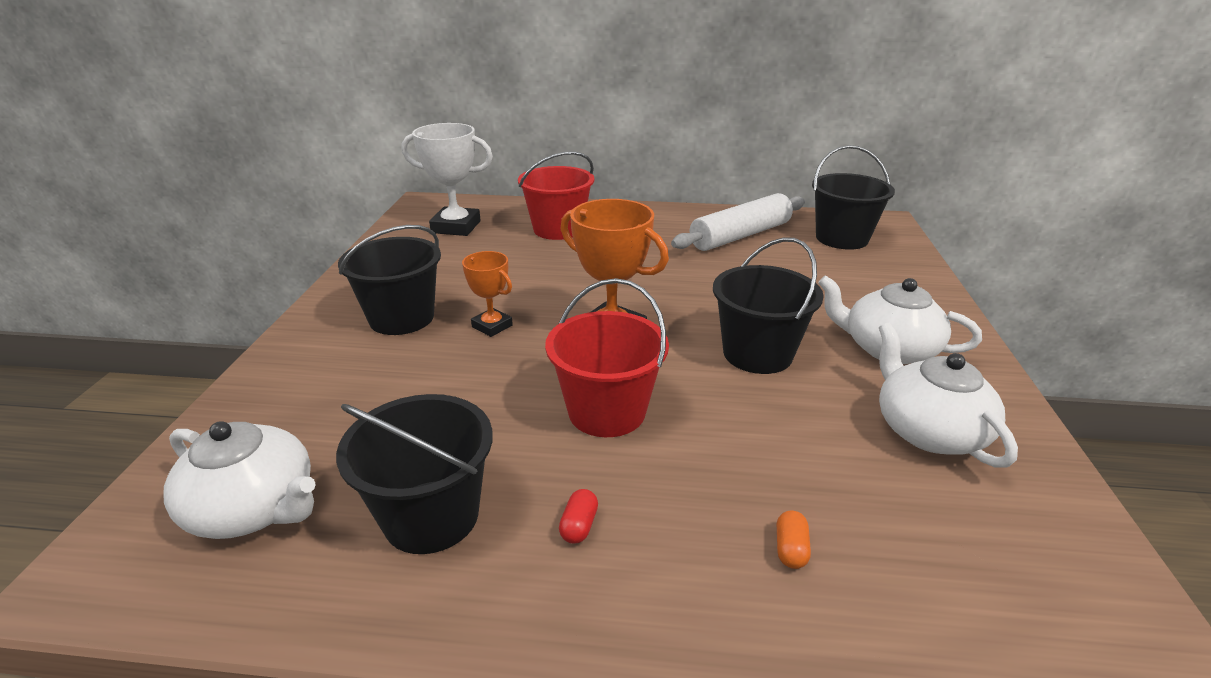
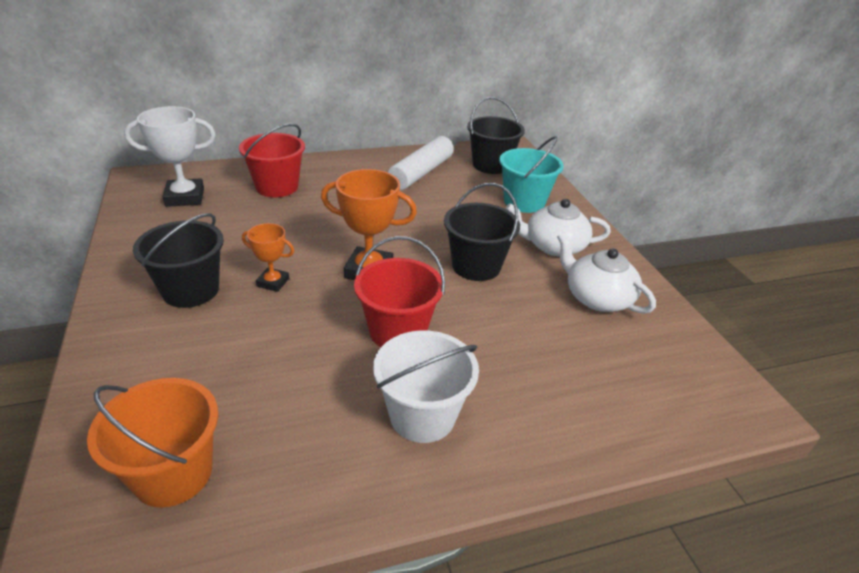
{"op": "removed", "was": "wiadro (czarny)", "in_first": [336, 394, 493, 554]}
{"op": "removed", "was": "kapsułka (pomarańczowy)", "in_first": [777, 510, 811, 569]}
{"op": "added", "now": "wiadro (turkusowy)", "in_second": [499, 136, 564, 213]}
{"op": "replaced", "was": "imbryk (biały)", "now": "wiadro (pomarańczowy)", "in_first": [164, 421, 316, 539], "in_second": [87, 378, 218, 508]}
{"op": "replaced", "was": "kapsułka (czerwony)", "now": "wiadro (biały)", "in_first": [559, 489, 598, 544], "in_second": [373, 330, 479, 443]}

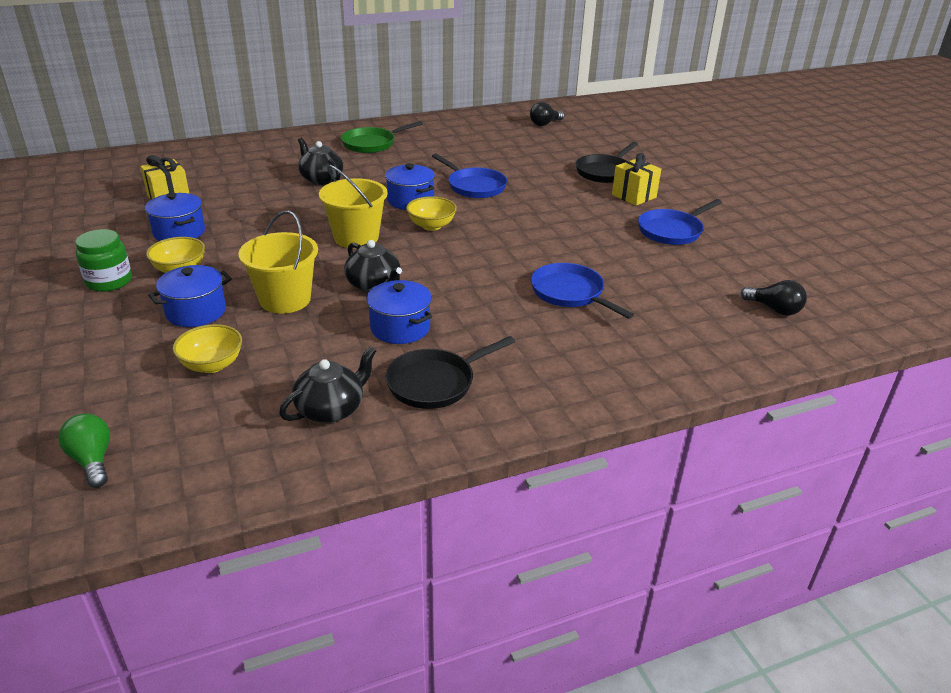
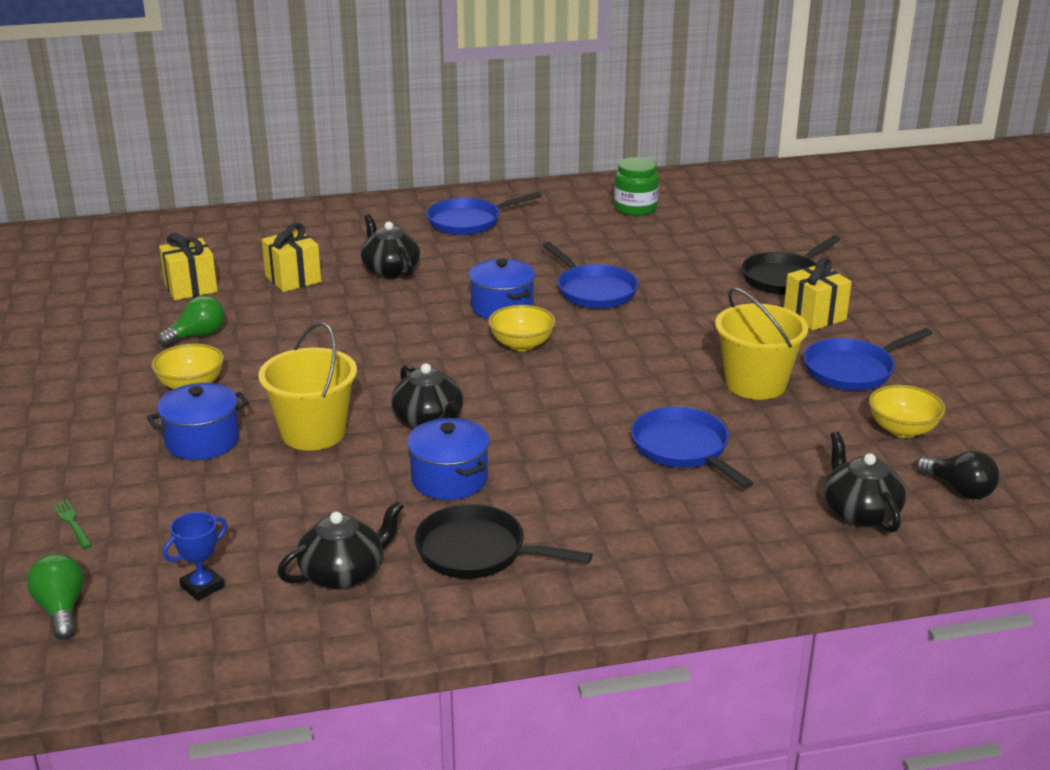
{"op": "removed", "was": "żarówka (czarny)", "in_first": [530, 102, 564, 126]}
{"op": "added", "now": "widelec (zielony)", "in_second": [52, 500, 92, 549]}
{"op": "added", "now": "puchar (niebieski)", "in_second": [163, 512, 227, 601]}
{"op": "added", "now": "prezent (żółty)", "in_second": [262, 223, 321, 292]}
{"op": "added", "now": "imbryk (czarny)", "in_second": [824, 432, 906, 533]}
{"op": "moved", "was": "słoik (zielony)", "in_first": [75, 229, 132, 292], "in_second": [614, 157, 659, 216]}
{"op": "moved", "was": "miska (żółty)", "in_first": [173, 324, 242, 373], "in_second": [869, 385, 946, 438]}
{"op": "moved", "was": "wiadro (żółty)", "in_first": [319, 165, 388, 249], "in_second": [715, 287, 808, 400]}
{"op": "replaced", "was": "garnek (niebieski)", "now": "żarówka (zielony)", "in_first": [145, 193, 205, 241], "in_second": [157, 296, 225, 347]}
{"op": "recoloured", "was": "patelnia (zielony)", "now": "patelnia (niebieski)", "in_first": [341, 121, 423, 153], "in_second": [426, 192, 542, 235]}
{"op": "turned", "was": "patelnia (czarny)", "in_first": [385, 336, 515, 409], "in_second": [414, 504, 593, 579], "clockwise": 45}

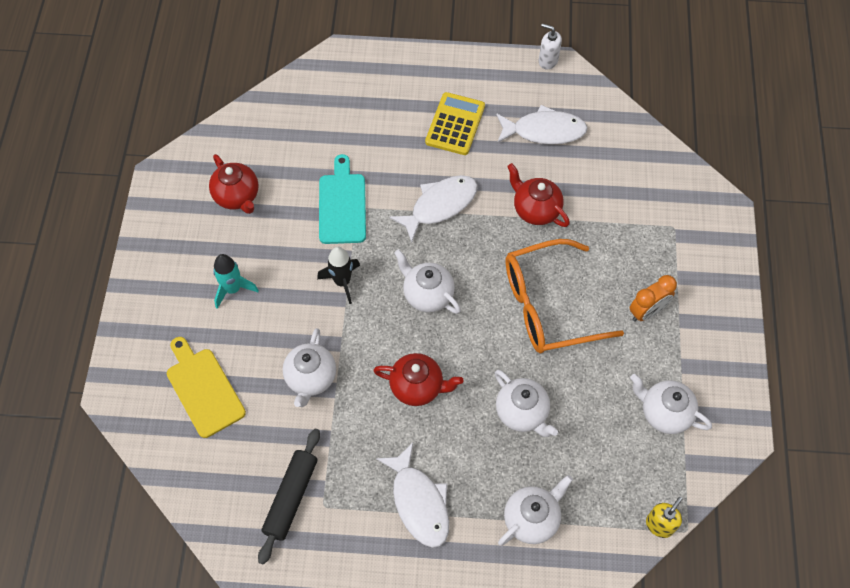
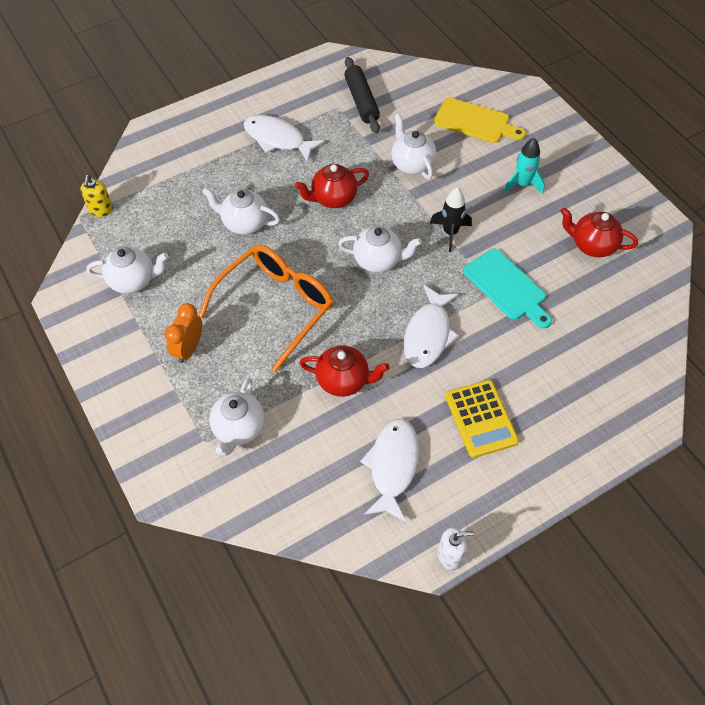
{"op": "moved", "was": "imbryk (biały)", "in_first": [498, 475, 573, 546], "in_second": [209, 378, 265, 456]}
{"op": "turned", "was": "ryba (biały)", "in_first": [496, 105, 588, 145], "in_second": [360, 419, 419, 522], "clockwise": 135}

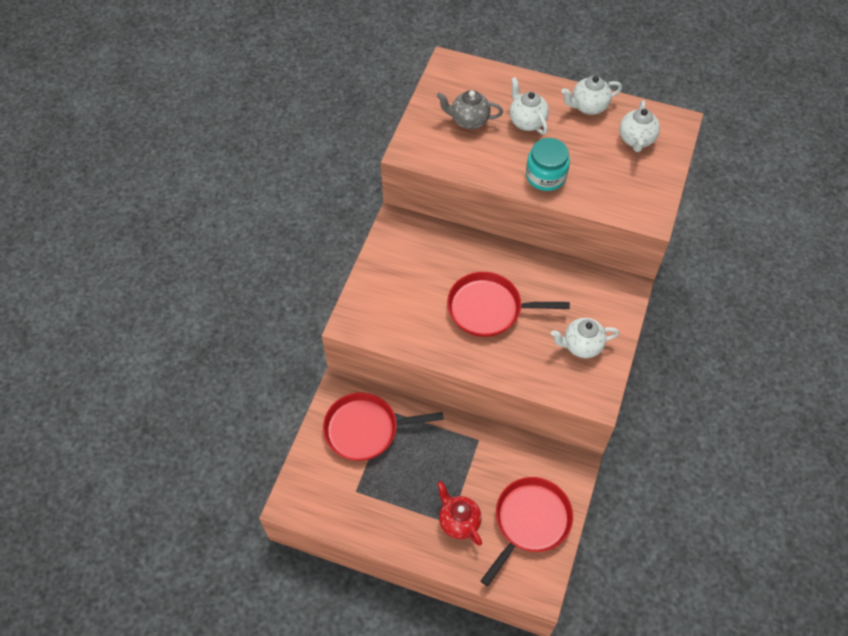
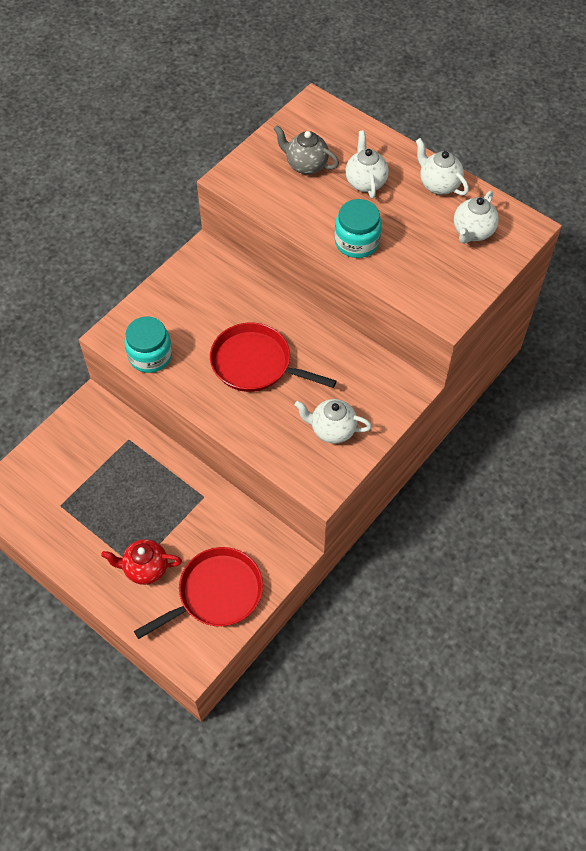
{"op": "removed", "was": "patelnia (czerwony)", "in_first": [323, 392, 444, 461]}
{"op": "added", "now": "słoik (turkusowy)", "in_second": [124, 317, 172, 373]}
{"op": "turned", "was": "imbryk (czerwony)", "in_first": [437, 481, 482, 546], "in_second": [101, 539, 182, 585], "clockwise": -75}
{"op": "turned", "was": "imbryk (biały)", "in_first": [561, 76, 622, 115], "in_second": [416, 138, 469, 196], "clockwise": 45}

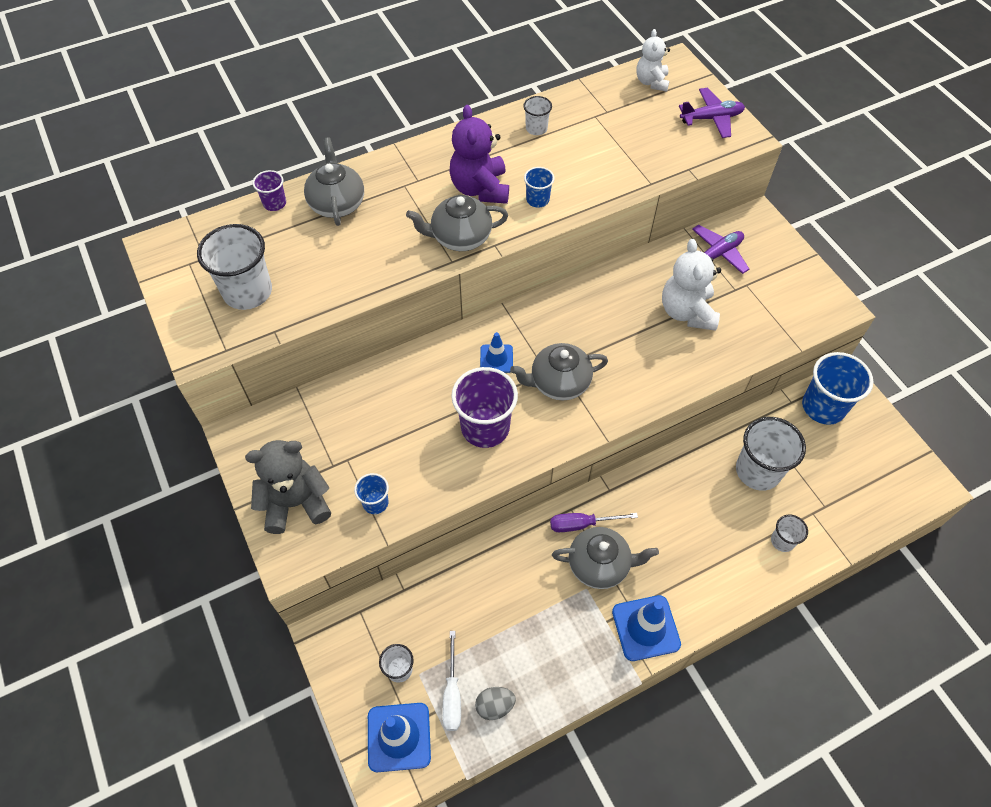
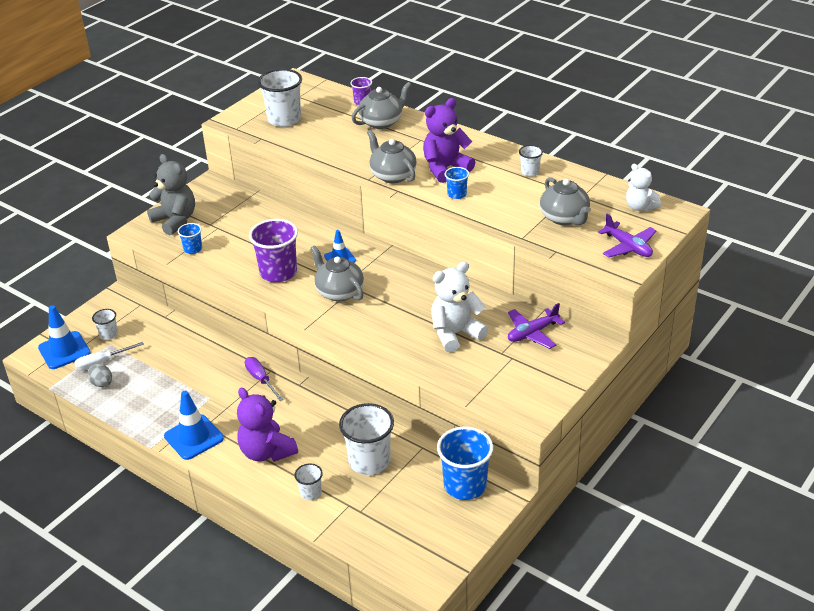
{"op": "added", "now": "miś (fioletowy)", "in_second": [237, 388, 298, 462]}
{"op": "moved", "was": "imbryk (szary)", "in_first": [552, 527, 659, 589], "in_second": [540, 177, 591, 225]}
{"op": "turned", "was": "miś (biały)", "in_first": [636, 29, 670, 92], "in_second": [626, 164, 661, 211], "clockwise": -105}
{"op": "turned", "was": "samolot (fioletowy)", "in_first": [692, 225, 749, 274], "in_second": [508, 303, 565, 349], "clockwise": 120}

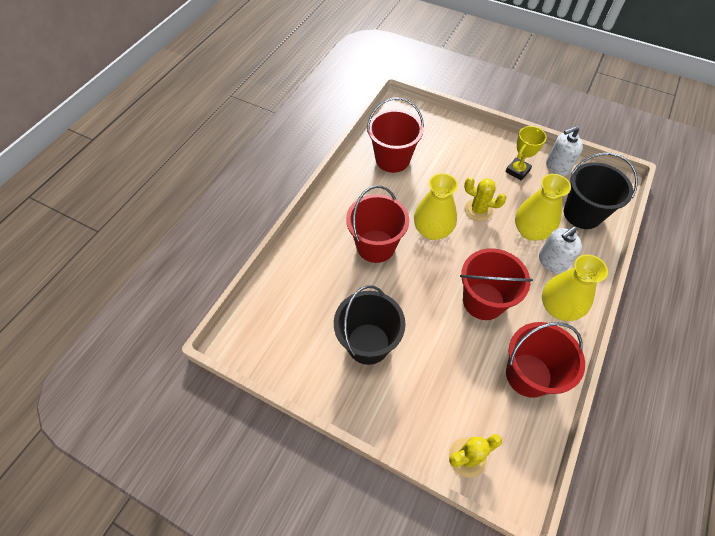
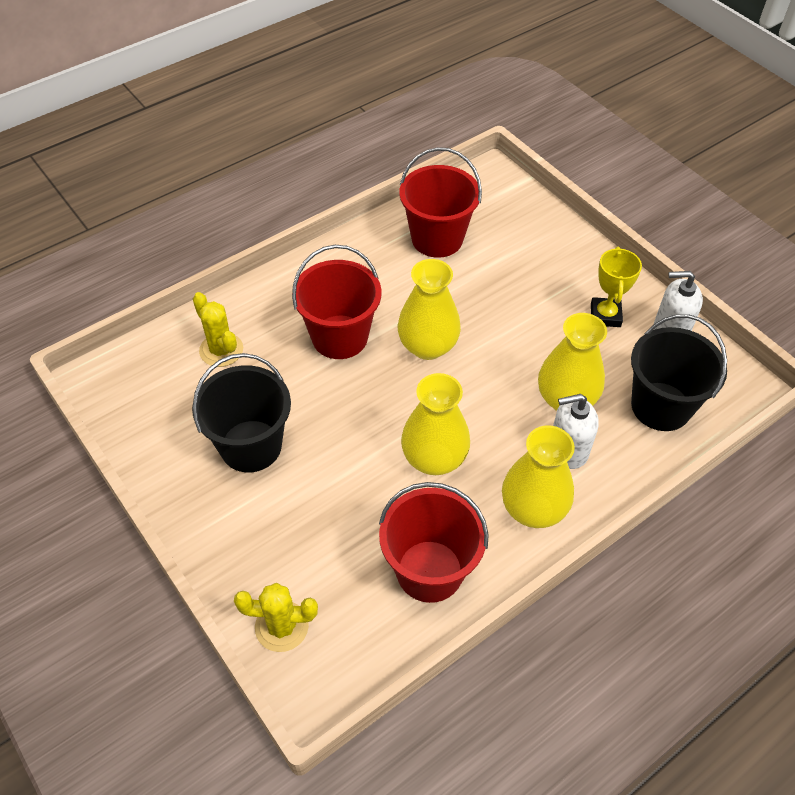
{"op": "moved", "was": "kaktus (żółty)", "in_first": [464, 177, 507, 221], "in_second": [193, 292, 243, 367]}
{"op": "replaced", "was": "wiadro (czerwony)", "now": "wazon (żółty)", "in_first": [460, 248, 533, 320], "in_second": [401, 373, 470, 475]}
{"op": "turned", "was": "puchar (żółty)", "in_first": [505, 126, 547, 181], "in_second": [591, 247, 642, 327], "clockwise": -60}

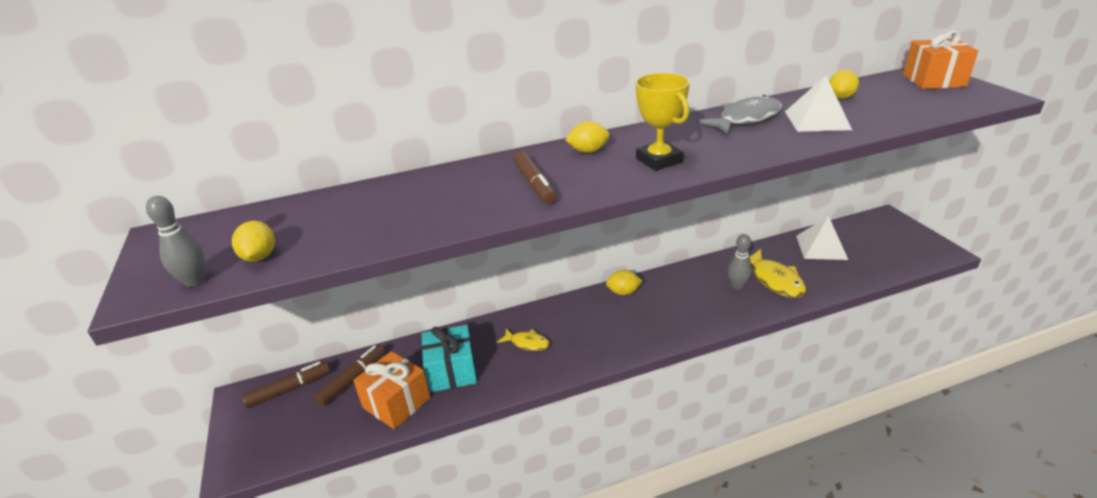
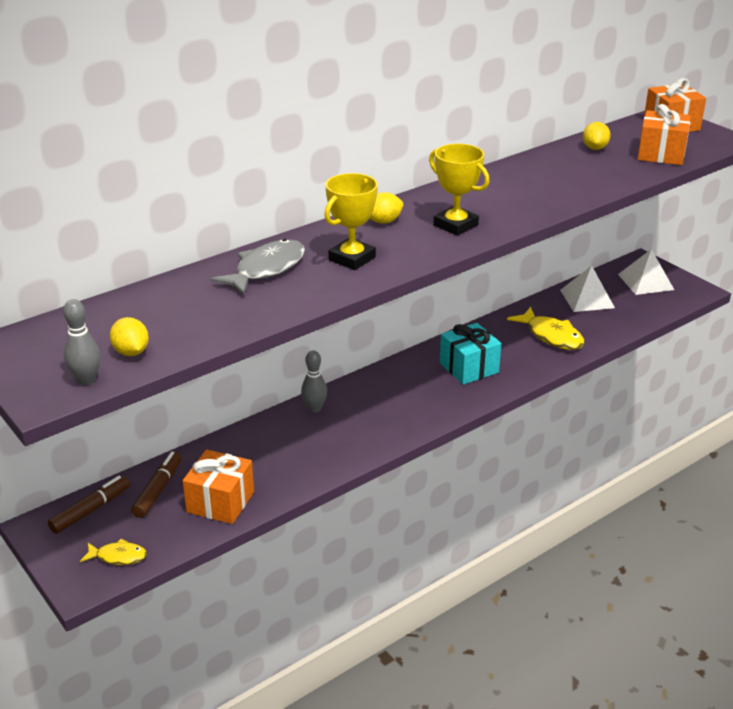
{"op": "removed", "was": "cytryna (żółty)", "in_first": [606, 270, 642, 295]}
{"op": "added", "now": "prezent (pomarańczowy)", "in_second": [638, 104, 691, 165]}
{"op": "moved", "was": "prezent (turkusowy)", "in_first": [422, 325, 477, 392], "in_second": [440, 323, 501, 385]}
{"op": "moved", "was": "ryba (żółty)", "in_first": [497, 328, 550, 351], "in_second": [80, 539, 147, 565]}
{"op": "moved", "was": "ryba (szary)", "in_first": [697, 95, 782, 135], "in_second": [210, 239, 305, 295]}
{"op": "moved", "was": "kręgiel (szary)", "in_first": [728, 234, 752, 290], "in_second": [301, 350, 327, 412]}
{"op": "moved", "was": "piramida (biały)", "in_first": [785, 76, 852, 132], "in_second": [618, 249, 674, 295]}
{"op": "replaced", "was": "flamaster (brązowy)", "now": "puchar (żółty)", "in_first": [513, 151, 557, 204], "in_second": [324, 173, 378, 270]}

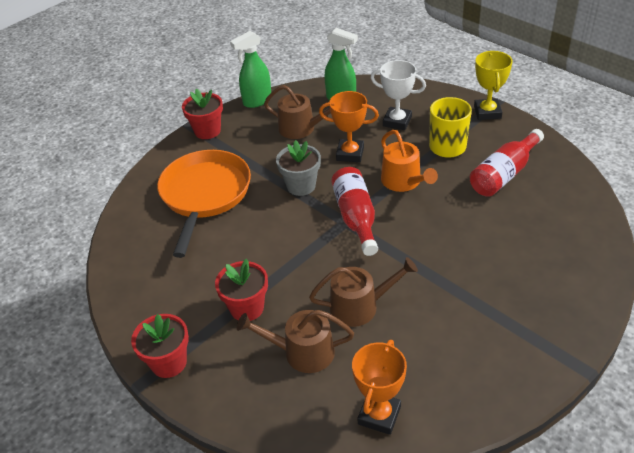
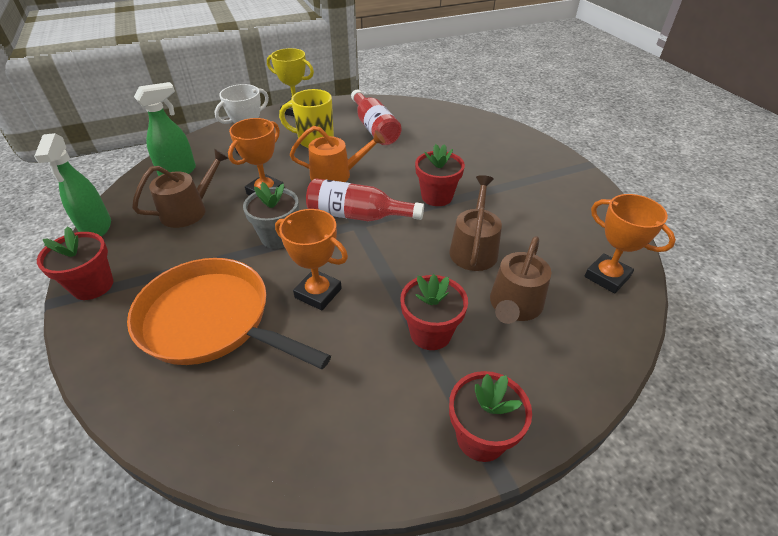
{"op": "added", "now": "puchar (pomarańczowy)", "in_second": [275, 209, 348, 310]}
{"op": "added", "now": "doniczka (czerwony)", "in_second": [415, 144, 465, 206]}

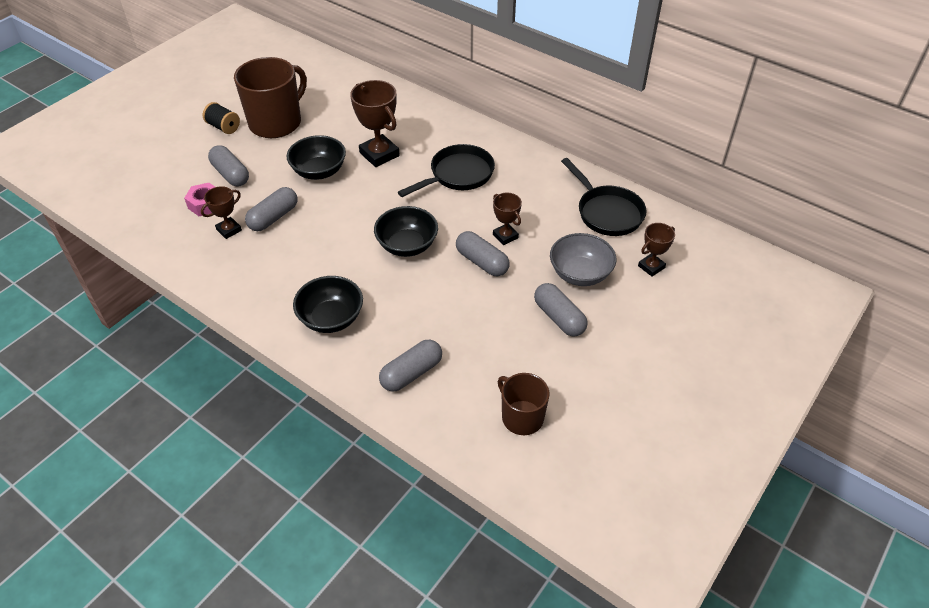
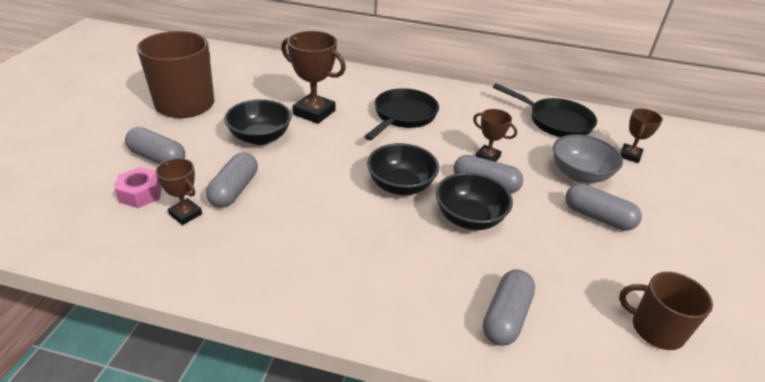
{"op": "removed", "was": "szpulka (czarny)", "in_first": [203, 102, 240, 134]}
{"op": "moved", "was": "miska (czarny)", "in_first": [293, 276, 363, 333], "in_second": [436, 172, 513, 230]}
{"op": "turned", "was": "puchar (brązowy)", "in_first": [201, 186, 242, 239], "in_second": [156, 158, 202, 225], "clockwise": -75}

